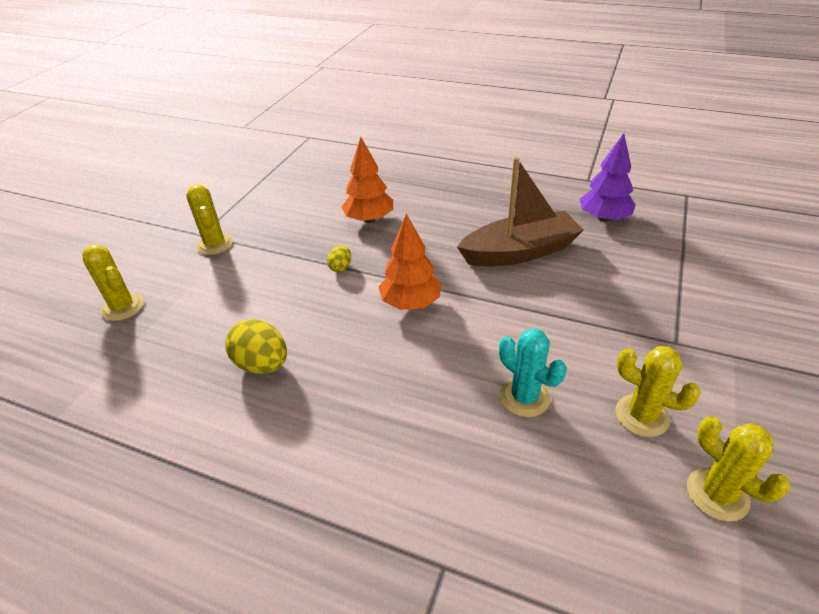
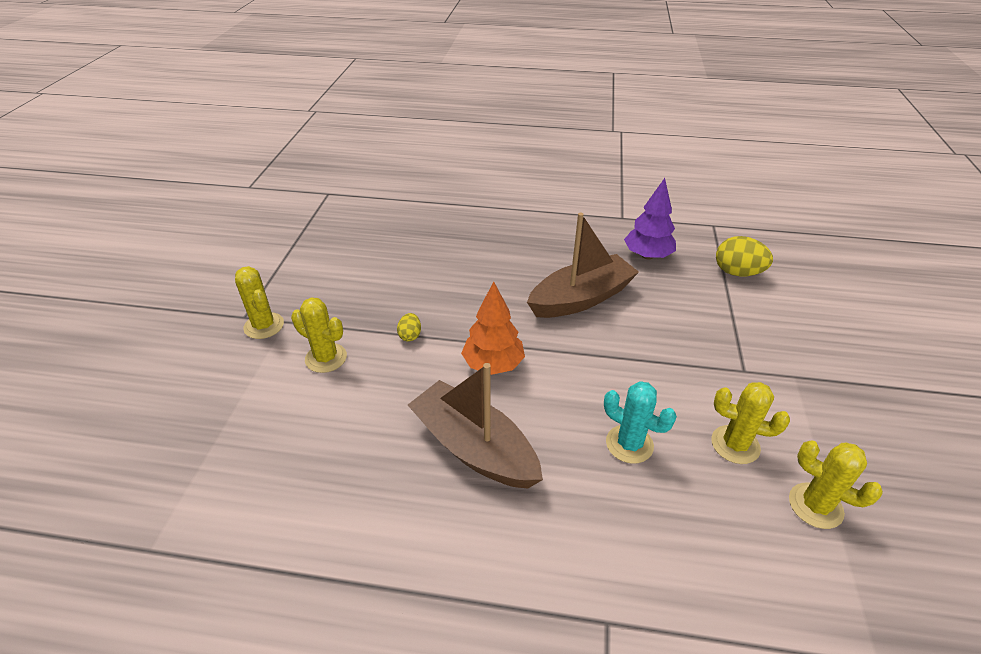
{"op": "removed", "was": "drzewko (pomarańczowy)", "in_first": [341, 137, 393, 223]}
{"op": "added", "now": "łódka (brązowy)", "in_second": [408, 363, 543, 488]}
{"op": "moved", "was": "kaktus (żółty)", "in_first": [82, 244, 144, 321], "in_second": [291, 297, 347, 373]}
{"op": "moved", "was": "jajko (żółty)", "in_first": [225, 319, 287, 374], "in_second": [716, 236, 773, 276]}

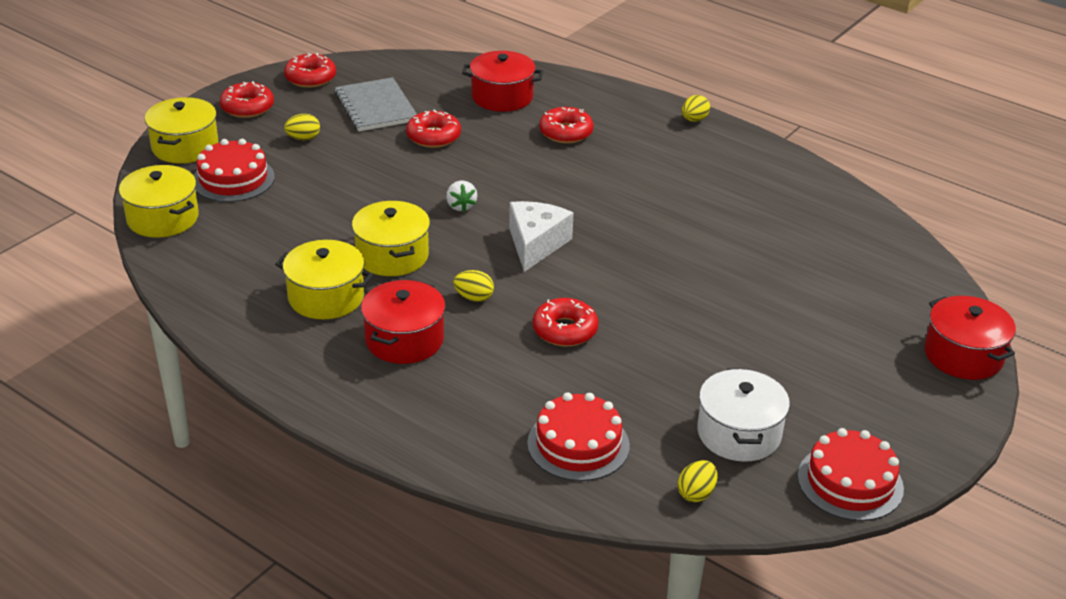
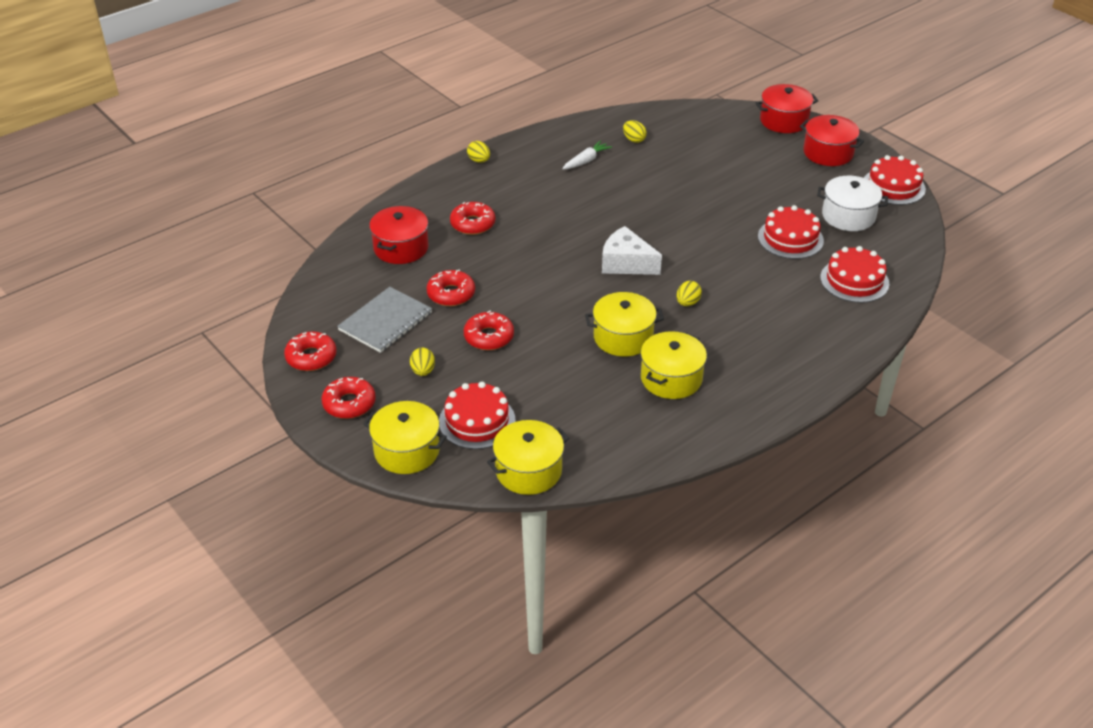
{"op": "removed", "was": "truskawka (biały)", "in_first": [446, 180, 477, 212]}
{"op": "added", "now": "marchewka (biały)", "in_second": [562, 141, 612, 170]}
{"op": "added", "now": "tort (czerwony)", "in_second": [758, 205, 824, 259]}
{"op": "moved", "was": "garnek (czerwony)", "in_first": [361, 280, 446, 364], "in_second": [800, 115, 864, 166]}
{"op": "moved", "was": "donut (czerwony)", "in_first": [533, 298, 599, 347], "in_second": [464, 311, 514, 350]}
{"op": "moved", "was": "jajko (żółty)", "in_first": [678, 460, 717, 502], "in_second": [623, 120, 647, 143]}
{"op": "turned", "was": "zeszyt (szary)", "in_first": [335, 77, 417, 131], "in_second": [337, 287, 432, 353], "clockwise": -45}

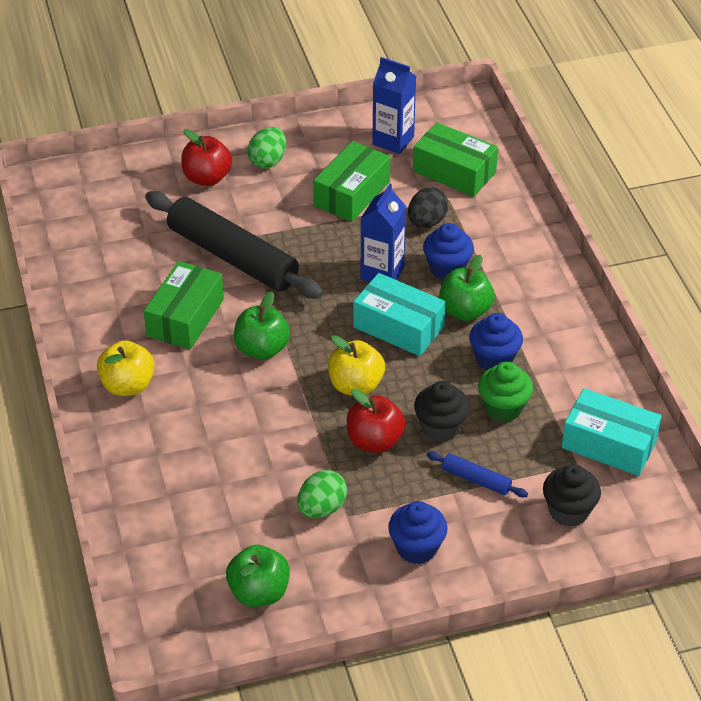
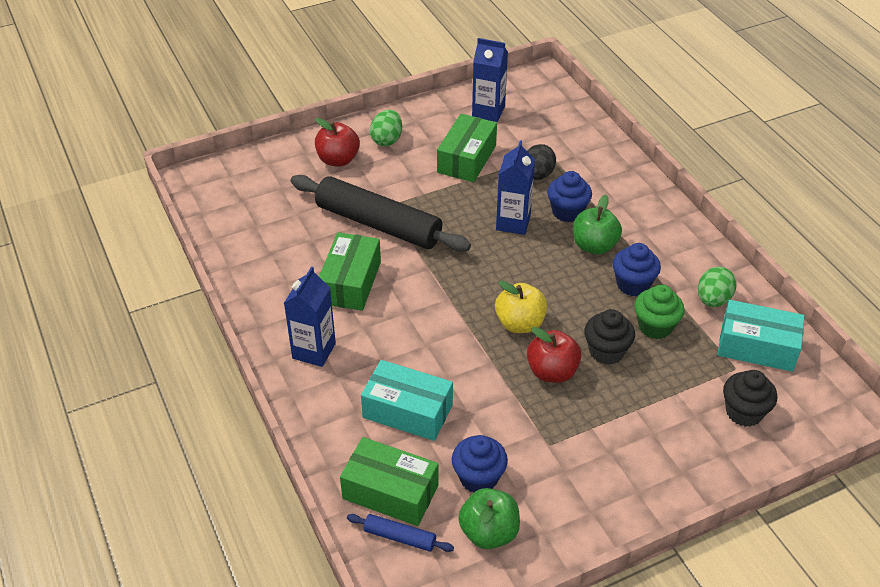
{"op": "removed", "was": "jabłko (zielony)", "in_first": [234, 291, 290, 360]}
{"op": "moved", "was": "jajko (zielony)", "in_first": [297, 470, 347, 518], "in_second": [698, 267, 737, 307]}
{"op": "moved", "was": "pudełko (turkusowy)", "in_first": [353, 273, 446, 356], "in_second": [361, 360, 453, 441]}
{"op": "moved", "was": "muffinka (niebieski)", "in_first": [388, 501, 448, 564], "in_second": [452, 435, 508, 493]}
{"op": "moved", "was": "pudełko (zielony)", "in_first": [413, 122, 498, 197], "in_second": [340, 437, 439, 526]}
{"op": "moved", "was": "wałek do ciasta (niebieski)", "in_first": [427, 451, 528, 497], "in_second": [347, 514, 454, 552]}
{"op": "replaced", "was": "jabłko (żółty)", "now": "karton mleka (niebieski)", "in_first": [97, 340, 155, 396], "in_second": [284, 266, 336, 367]}

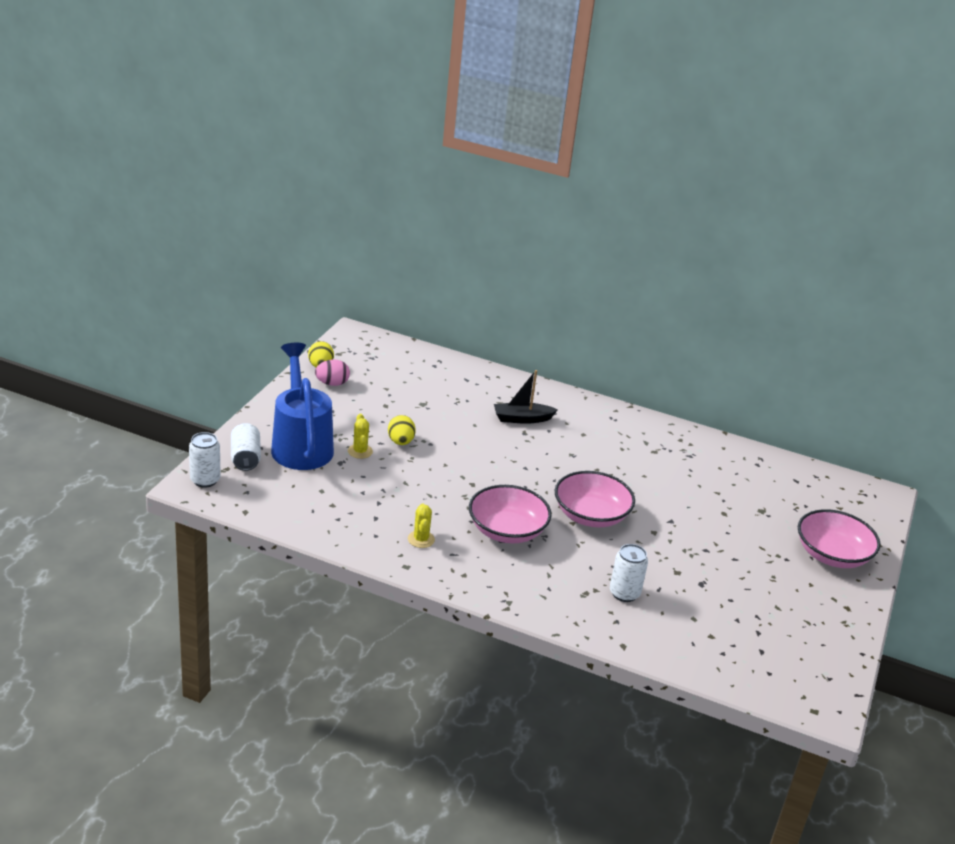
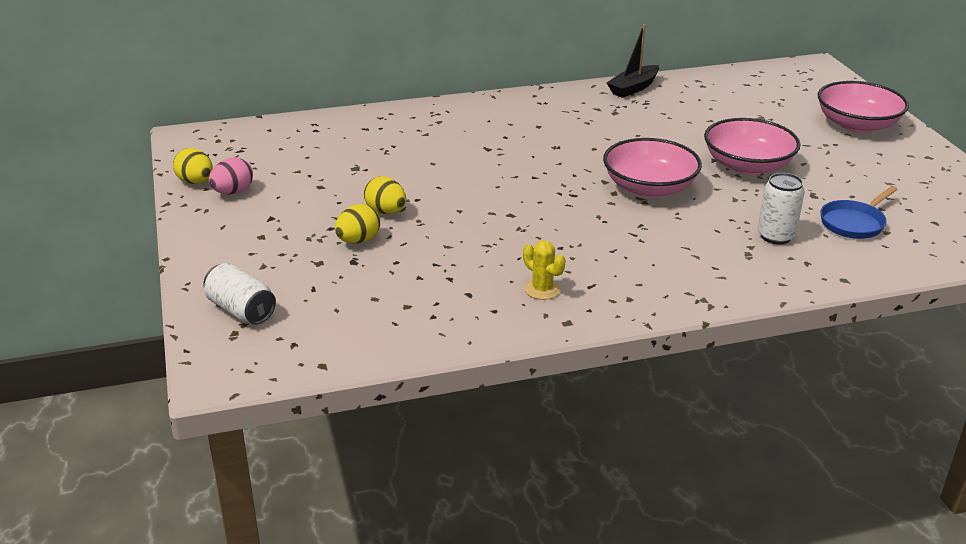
{"op": "removed", "was": "puszka (biały)", "in_first": [189, 432, 221, 488]}
{"op": "removed", "was": "konewka (niebieski)", "in_first": [271, 343, 334, 470]}
{"op": "added", "now": "patelnia (niebieski)", "in_second": [820, 186, 898, 239]}
{"op": "moved", "was": "miska (różowy)", "in_first": [469, 485, 552, 543], "in_second": [704, 118, 801, 175]}
{"op": "moved", "was": "łódka (czarny)", "in_first": [494, 370, 558, 424], "in_second": [607, 24, 659, 98]}
{"op": "replaced", "was": "kaktus (żółty)", "now": "jajko (żółty)", "in_first": [348, 414, 373, 459], "in_second": [335, 204, 380, 244]}

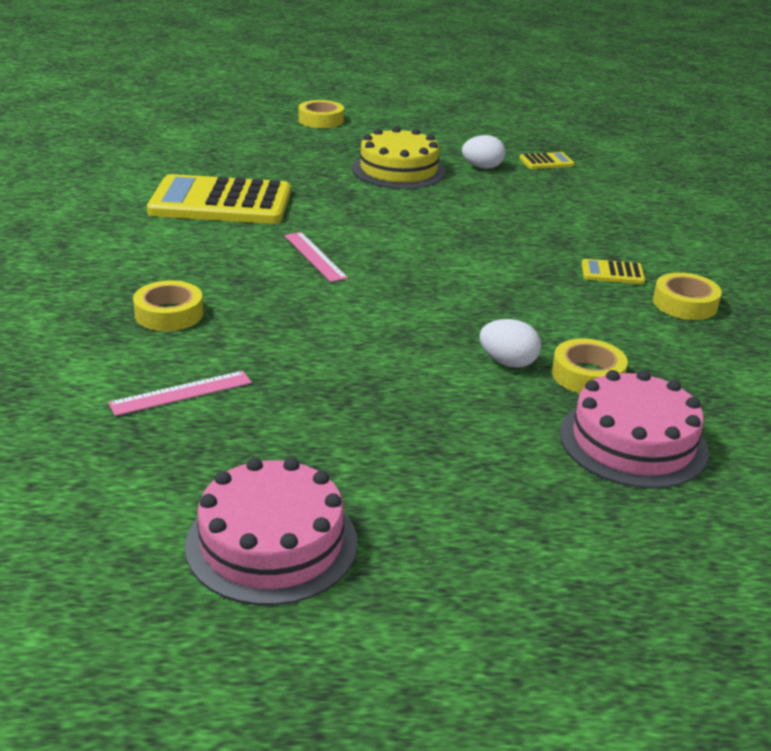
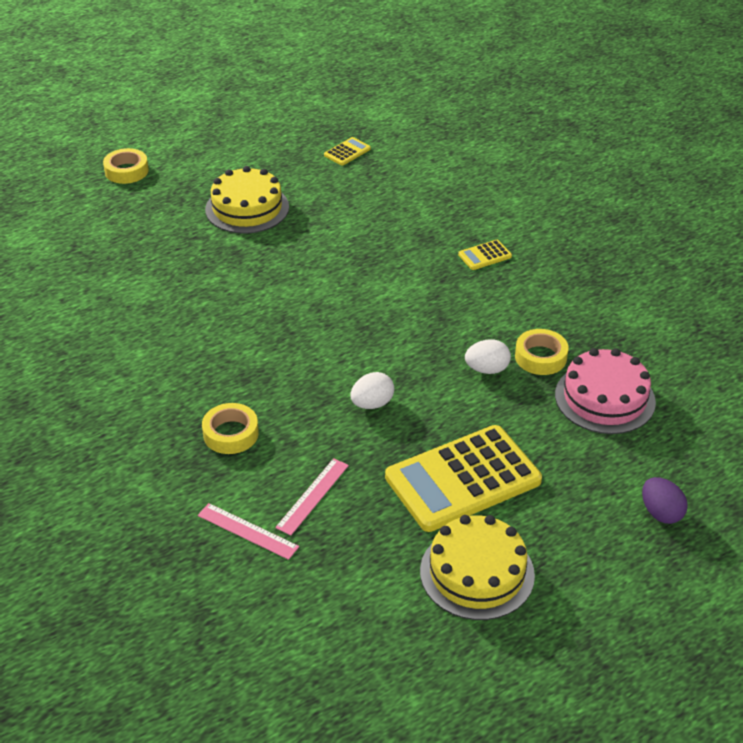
{"op": "removed", "was": "taśma klejąca (żółty)", "in_first": [653, 273, 722, 320]}
{"op": "added", "now": "jajko (fioletowy)", "in_second": [642, 477, 688, 524]}
{"op": "moved", "was": "kalkulator (żółty)", "in_first": [147, 174, 291, 224], "in_second": [385, 425, 542, 532]}
{"op": "moved", "was": "linijka (różowy)", "in_first": [284, 232, 348, 282], "in_second": [198, 503, 299, 560]}
{"op": "moved", "was": "jajko (biały)", "in_first": [462, 135, 505, 169], "in_second": [350, 372, 394, 409]}
{"op": "recoloured", "was": "tort (różowy)", "now": "tort (żółty)", "in_first": [185, 458, 357, 605], "in_second": [420, 515, 535, 620]}

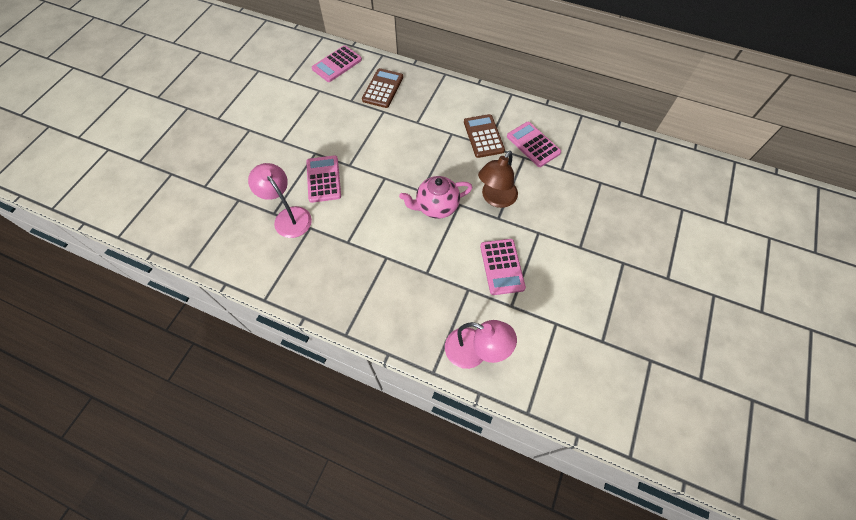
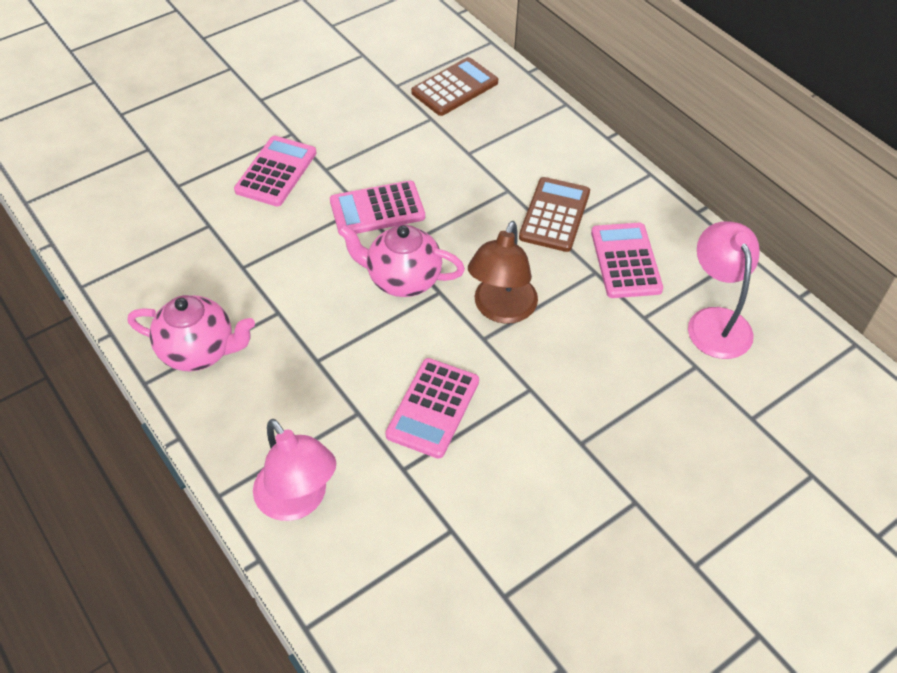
{"op": "added", "now": "imbryk (różowy)", "in_second": [128, 295, 255, 371]}
{"op": "moved", "was": "lampka (różowy)", "in_first": [248, 163, 312, 238], "in_second": [688, 221, 760, 359]}
{"op": "moved", "was": "kalkulator (różowy)", "in_first": [312, 45, 362, 82], "in_second": [330, 180, 425, 235]}
{"op": "turned", "was": "lampka (brązowy)", "in_first": [478, 151, 518, 208], "in_second": [468, 221, 538, 324], "clockwise": -45}

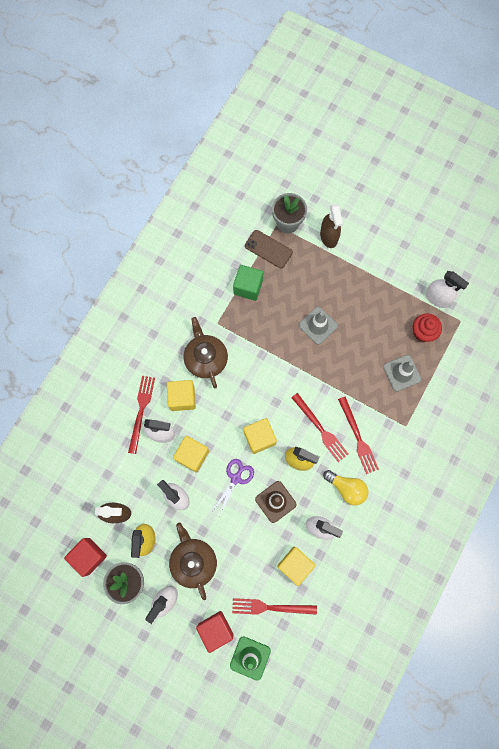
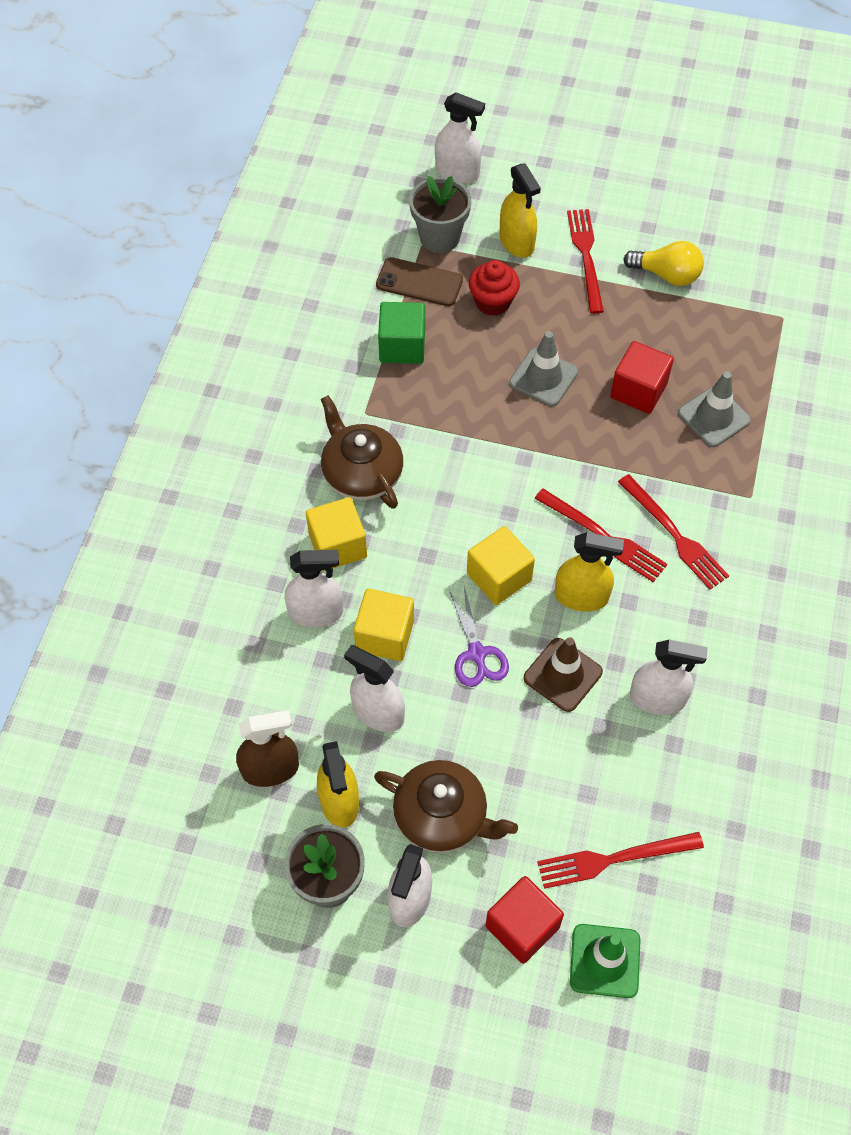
{"op": "removed", "was": "sześcian (żółty)", "in_first": [277, 547, 316, 586]}
{"op": "moved", "was": "sześcian (czerwony)", "in_first": [64, 538, 107, 577], "in_second": [610, 341, 674, 414]}
{"op": "moved", "was": "widelec (czerwony)", "in_first": [128, 376, 155, 454], "in_second": [567, 209, 604, 314]}
{"op": "moved", "was": "żarówka (żółty)", "in_first": [323, 470, 368, 506], "in_second": [623, 241, 704, 286]}
{"op": "moved", "was": "muffinka (czerwony)", "in_first": [413, 314, 442, 342], "in_second": [469, 260, 520, 316]}
{"op": "moved", "was": "spryskiwacz (biały)", "in_first": [426, 271, 469, 308], "in_second": [435, 92, 485, 184]}
{"op": "recoloured", "was": "spryskiwacz (brązowy)", "now": "spryskiwacz (żółty)", "in_first": [320, 204, 343, 248], "in_second": [499, 163, 541, 258]}
{"op": "turned", "was": "imbryk (brązowy)", "in_first": [169, 523, 217, 600], "in_second": [374, 760, 518, 853], "clockwise": 150}
{"op": "turned", "was": "nożyczki (fioletowy)", "in_first": [213, 459, 254, 514], "in_second": [449, 586, 509, 687], "clockwise": 150}

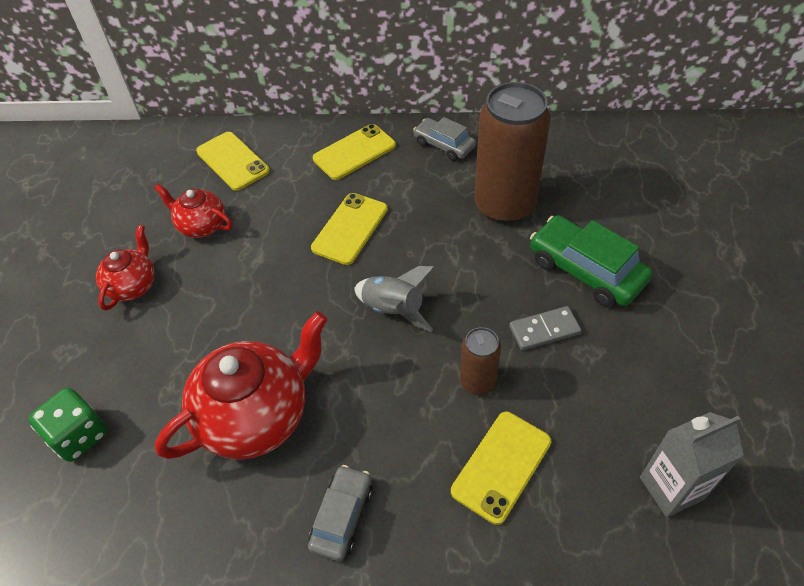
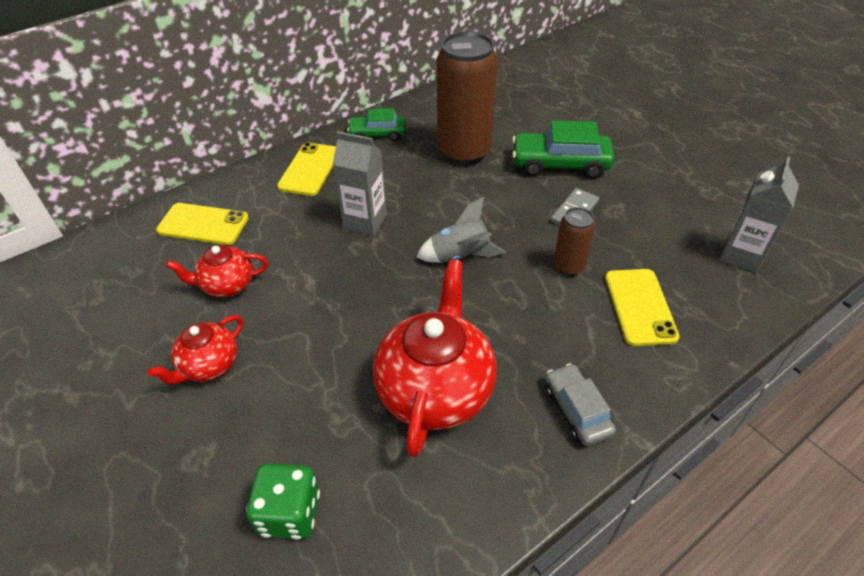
{"op": "replaced", "was": "telefon (żółty)", "now": "karton mleka (szary)", "in_first": [311, 193, 388, 265], "in_second": [333, 131, 387, 236]}
{"op": "recoloured", "was": "samochód (szary)", "now": "samochód (zielony)", "in_first": [413, 117, 476, 161], "in_second": [347, 108, 406, 141]}
{"op": "turned", "was": "imbryk (czerwony)", "in_first": [96, 225, 155, 311], "in_second": [148, 315, 243, 385], "clockwise": -120}

